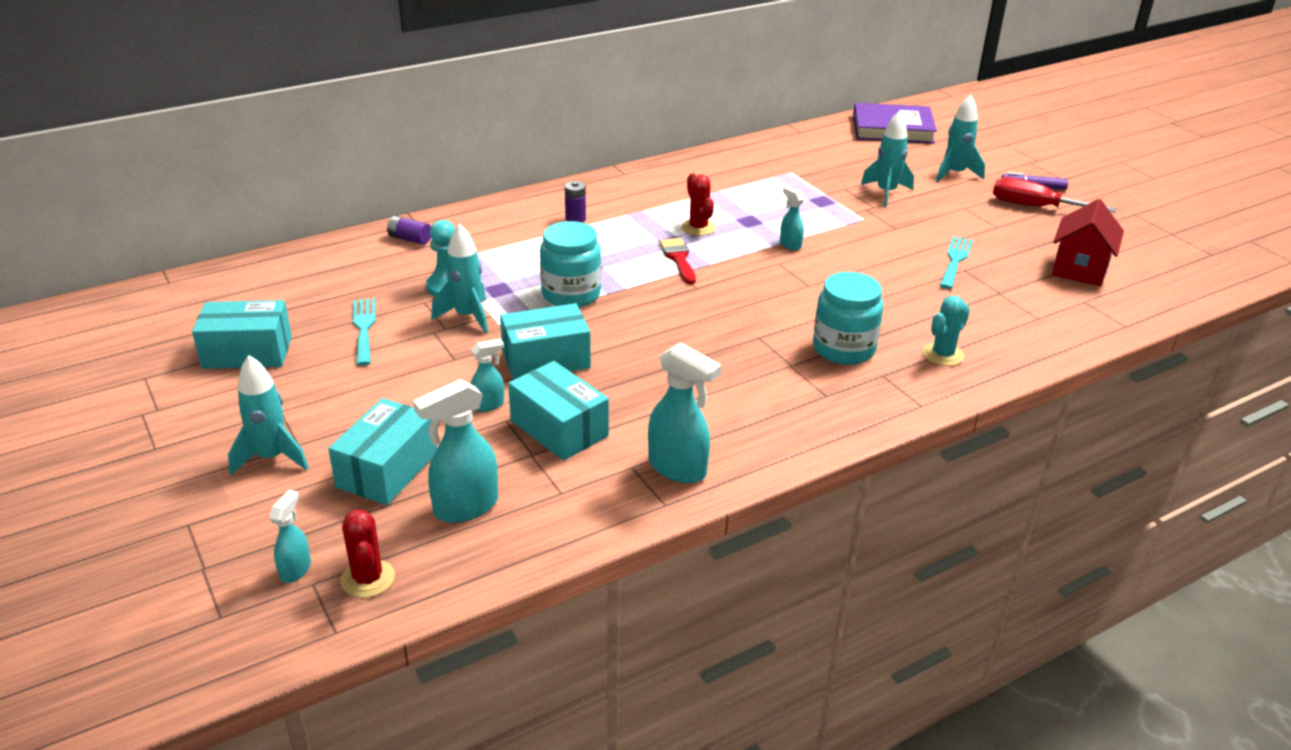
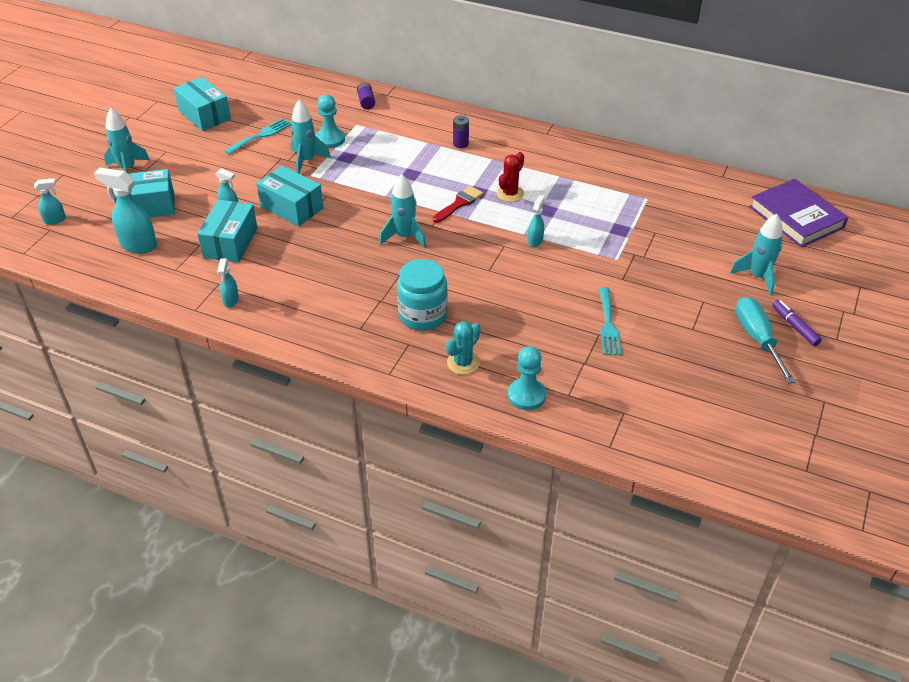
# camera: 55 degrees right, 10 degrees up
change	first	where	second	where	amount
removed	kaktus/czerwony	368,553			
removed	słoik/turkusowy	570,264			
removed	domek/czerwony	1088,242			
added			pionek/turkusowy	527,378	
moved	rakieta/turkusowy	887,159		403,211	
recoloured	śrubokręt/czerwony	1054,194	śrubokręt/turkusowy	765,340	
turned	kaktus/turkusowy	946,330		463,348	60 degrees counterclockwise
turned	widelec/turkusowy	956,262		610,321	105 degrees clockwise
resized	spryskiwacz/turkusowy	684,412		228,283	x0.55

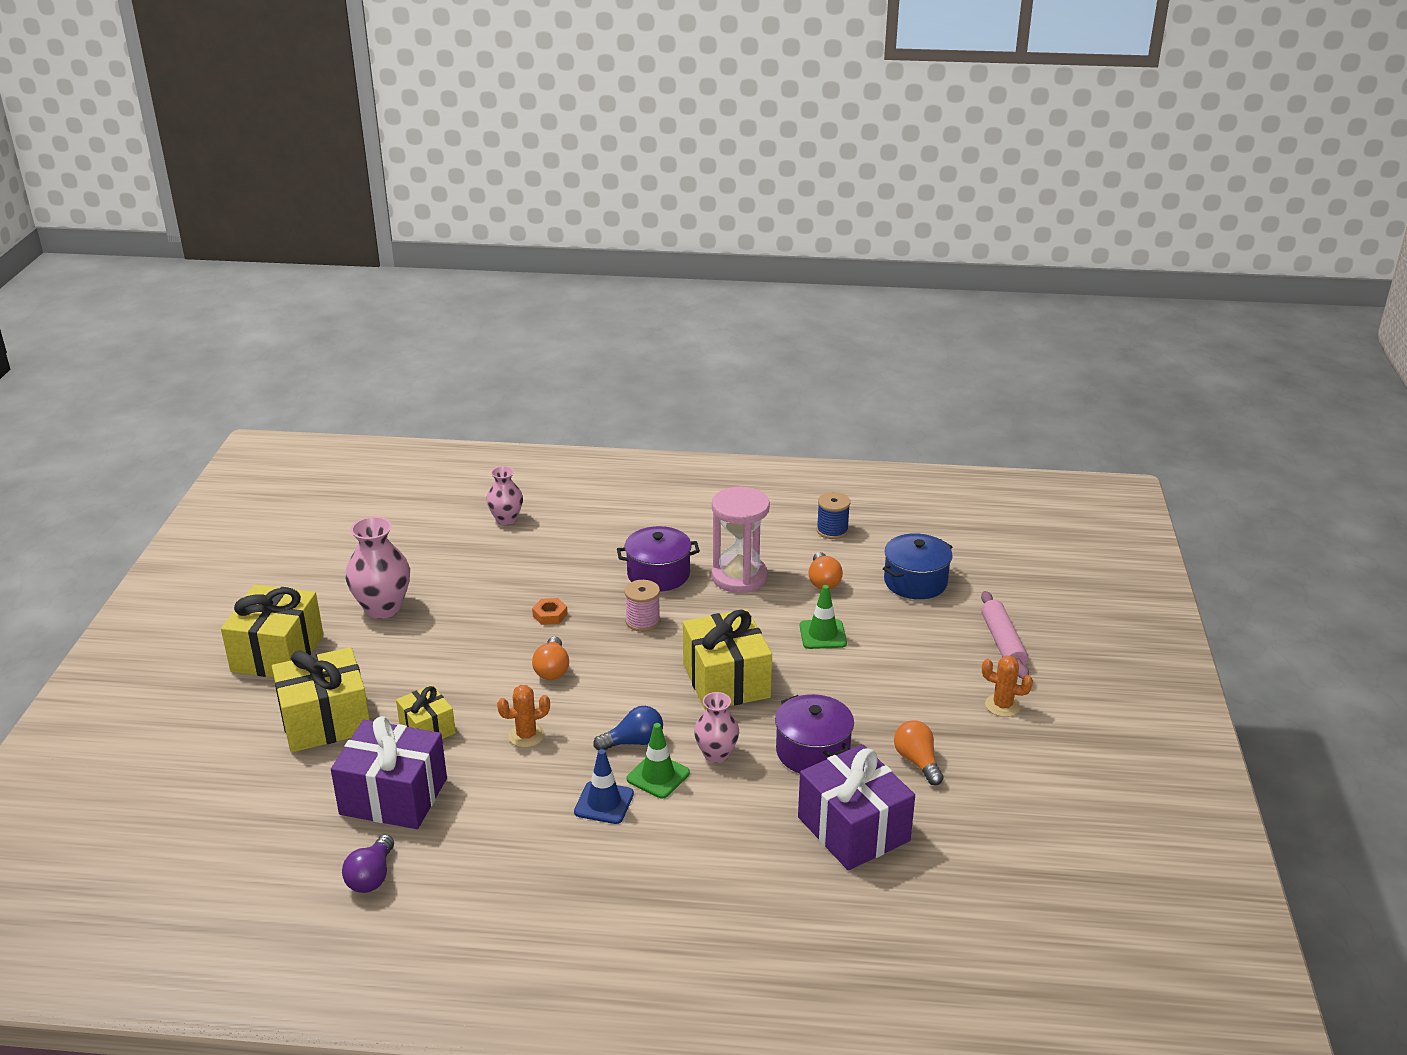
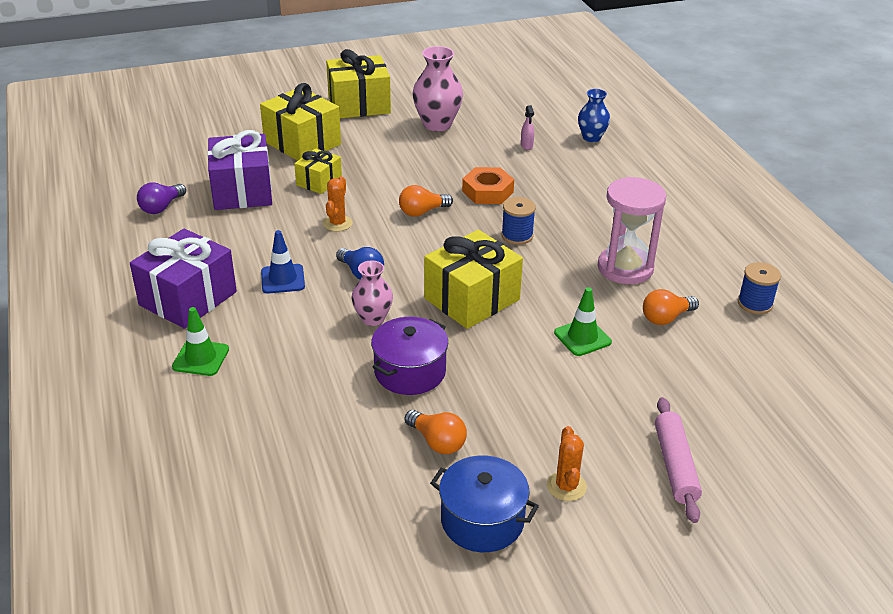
# camera: 65 degrees right, 5 degrees up
change	first	where	second	where	amount
removed	garnek/fioletowy	658,558			
added			spryskiwacz/różowy	527,127	
moved	pachołek/zielony	658,760		200,341	
moved	prezent/fioletowy	856,807		183,279	
moved	garnek/niebieski	918,566		484,503	
recoloured	wazon/różowy	504,495	wazon/niebieski	594,115	
recoloured	szpulka/różowy	642,606	szpulka/niebieski	518,221	
turned	żarówka/fioletowy	368,864		161,198	45 degrees counterclockwise
turned	kaktus/pomarańczowy	523,716		337,204	60 degrees clockwise
turned	żarówka/pomarańczowy	919,753		436,432	90 degrees clockwise
turned	wałek do ciasta/różowy	1005,635		678,460	60 degrees counterclockwise
resized	nakrętka/pomarańczowy	550,611		488,185	x1.71

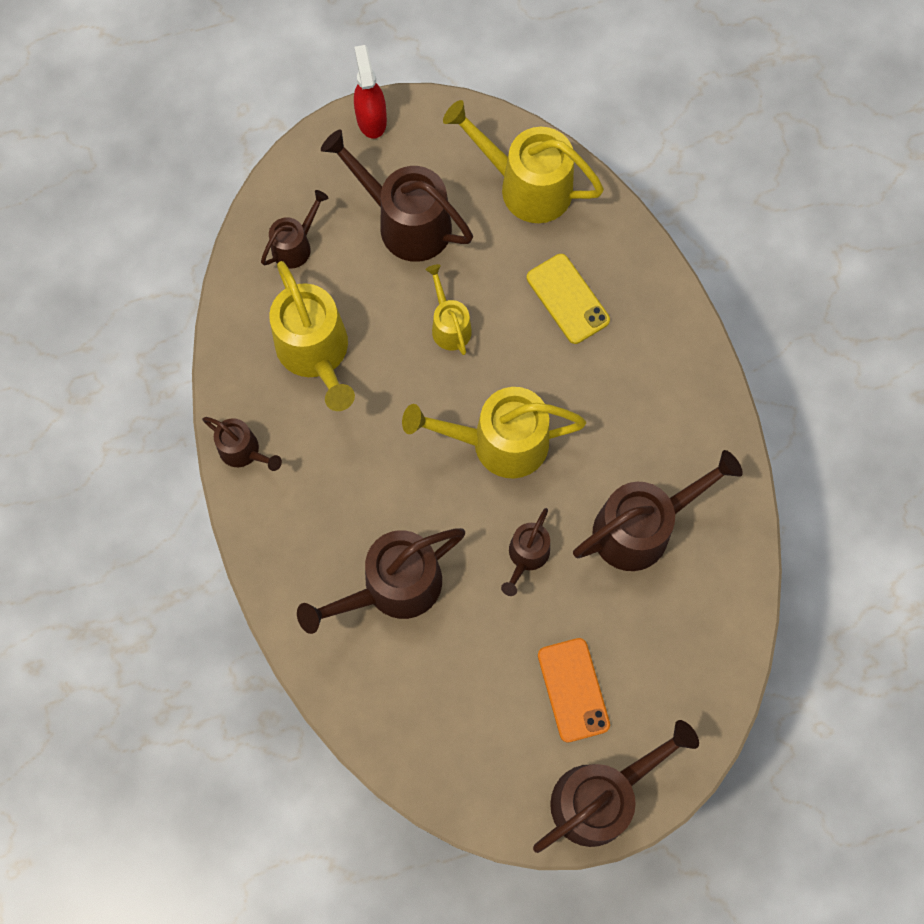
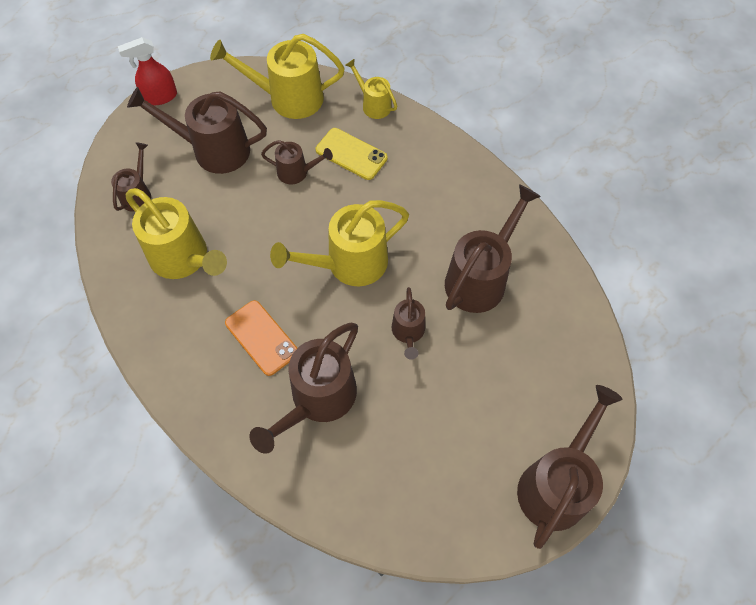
# camera: 25 degrees left, 10 degrees down
change	first	where	second	where	amount
moved	konewka/brązowy	242,444		297,162	
moved	konewka/żółty	449,309		371,89	
moved	telefon/pomarańczowy	574,690		261,338	
turned	spryskiwacz/czerwony	370,92		147,71	75 degrees counterclockwise

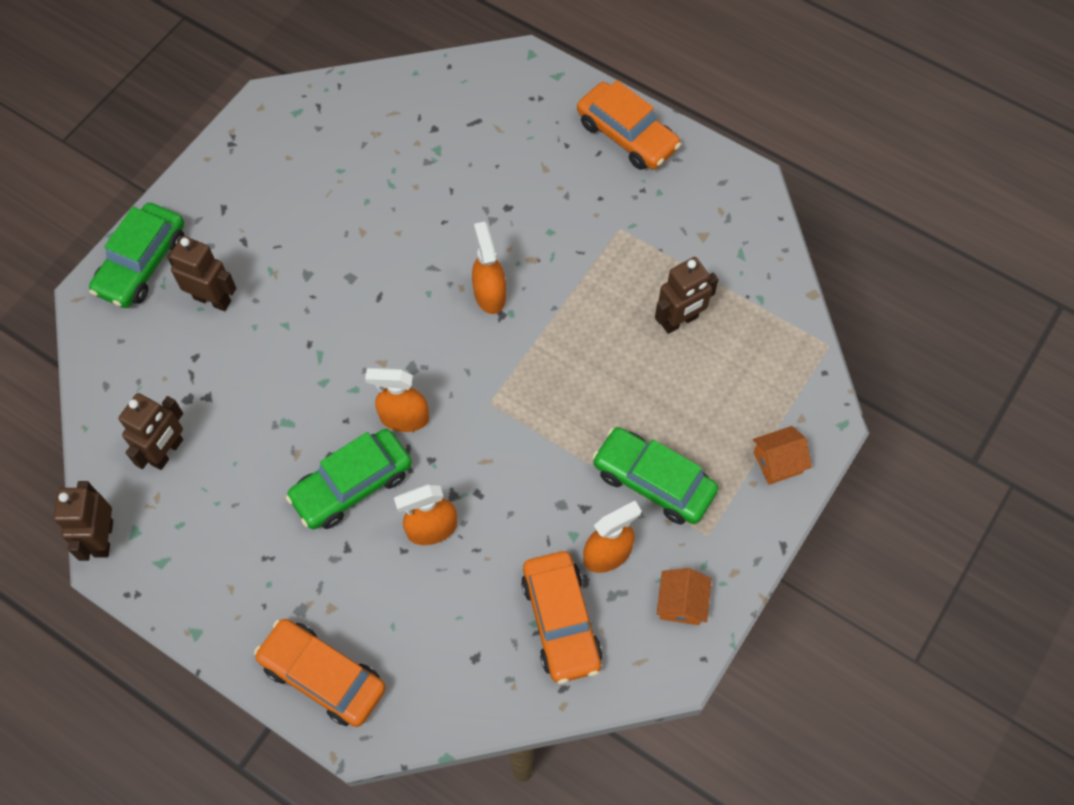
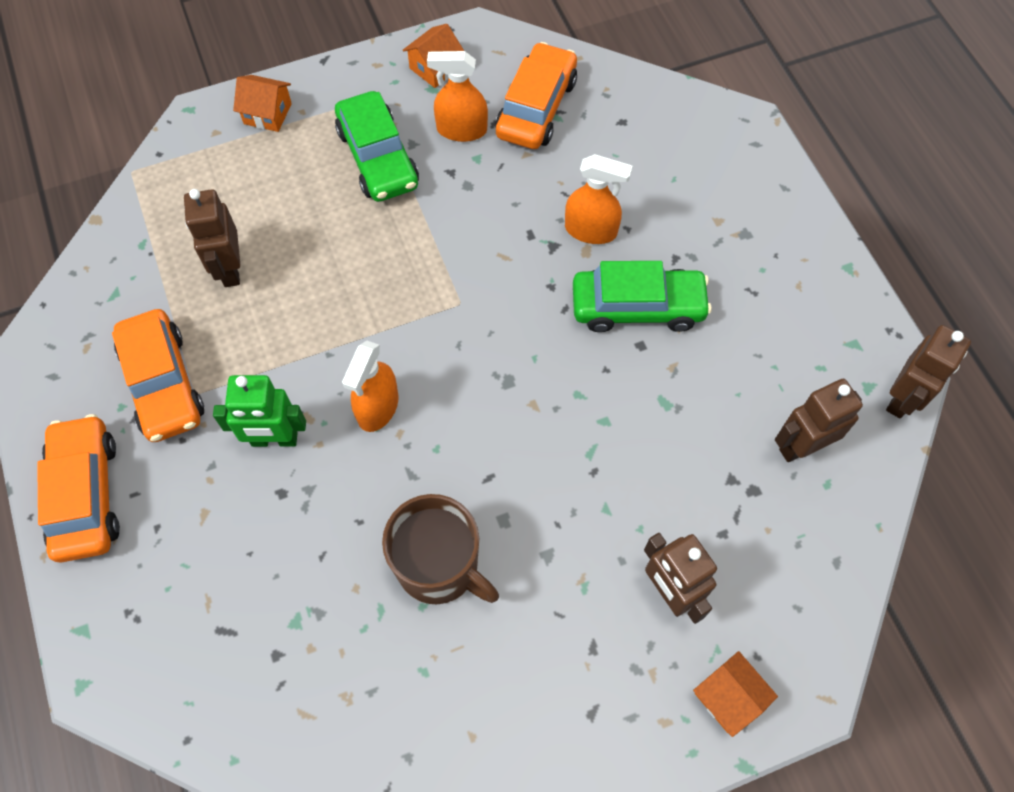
# camera: 145 degrees left, 0 degrees up
change	first	where	second	where	amount
removed	spryskiwacz/pomarańczowy	397,400			
added			robot/zielony	259,411	
added			kubek/brązowy	440,549	
moved	samochód/pomarańczowy	320,673		158,375	
replaced	samochód/zielony	136,255	domek/pomarańczowy	735,694	
turned	robot/brązowy	687,295		212,238	105 degrees counterclockwise

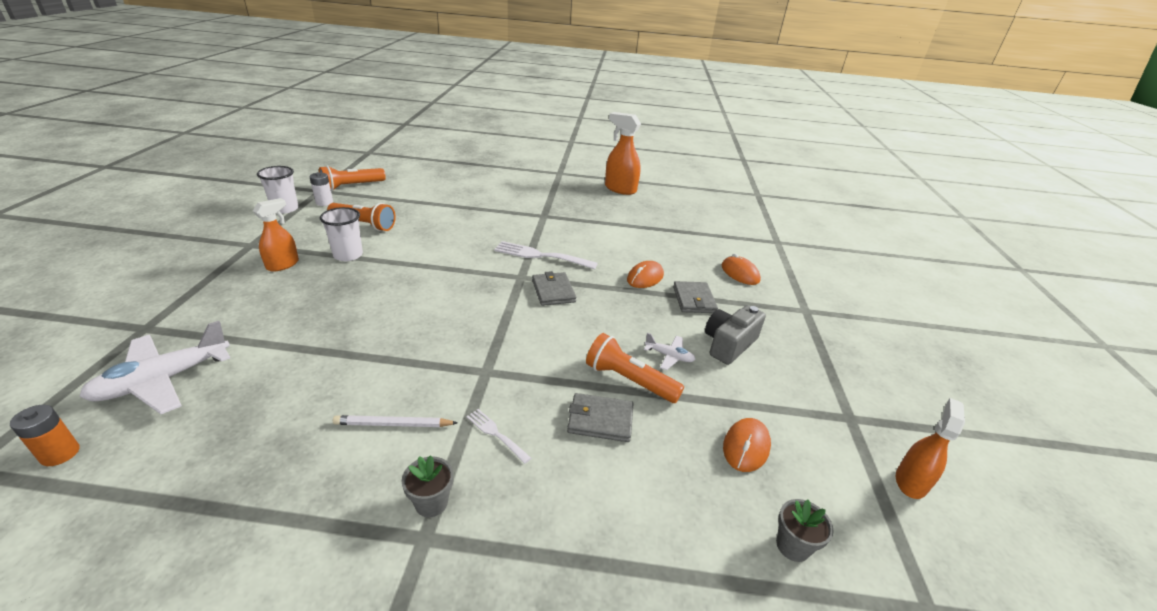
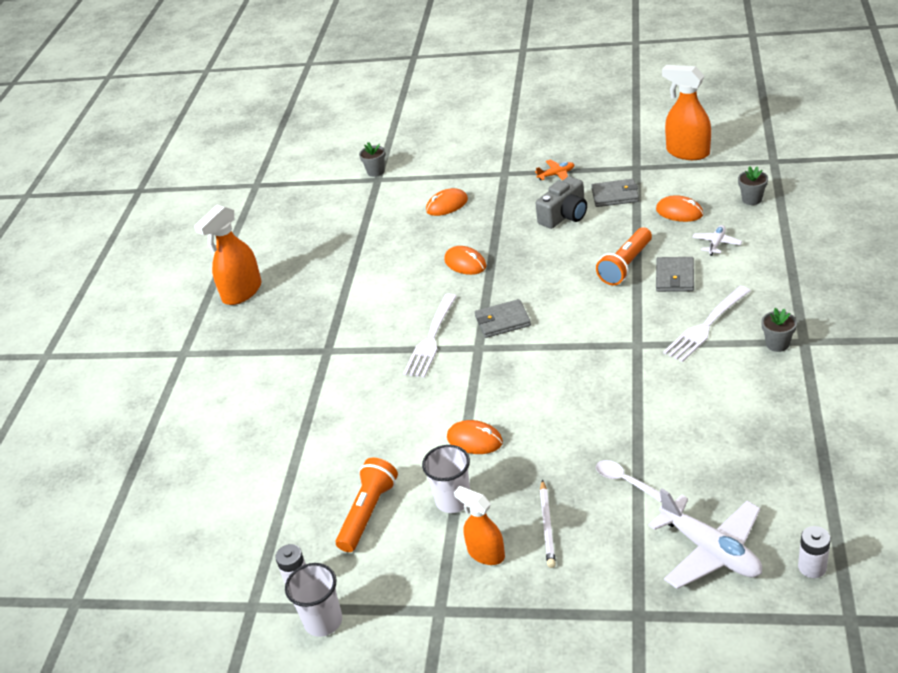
# camera: 80 degrees left, 5 degrees up
change	first	where	second	where	amount
removed	latarka/pomarańczowy	352,178			
added			doniczka/szary	372,159	
added			myszka/pomarańczowy	475,437	
added			samolot/pomarańczowy	555,170	
added			łyżka/biały	628,481	
moved	ołówek/biały	395,421		548,523	
moved	samolot/biały	670,351		717,240	
moved	portfel/szary	695,297		615,193	
recoloured	bateria/pomarańczowy	45,435	bateria/biały	814,552	
turned	aparat fotograficzny/szary	735,335		561,202	90 degrees counterclockwise
resized	widelec/biały	498,436		706,324	x1.89
resized	spryskiwacz/pomarańczowy	930,448		686,112	x1.53

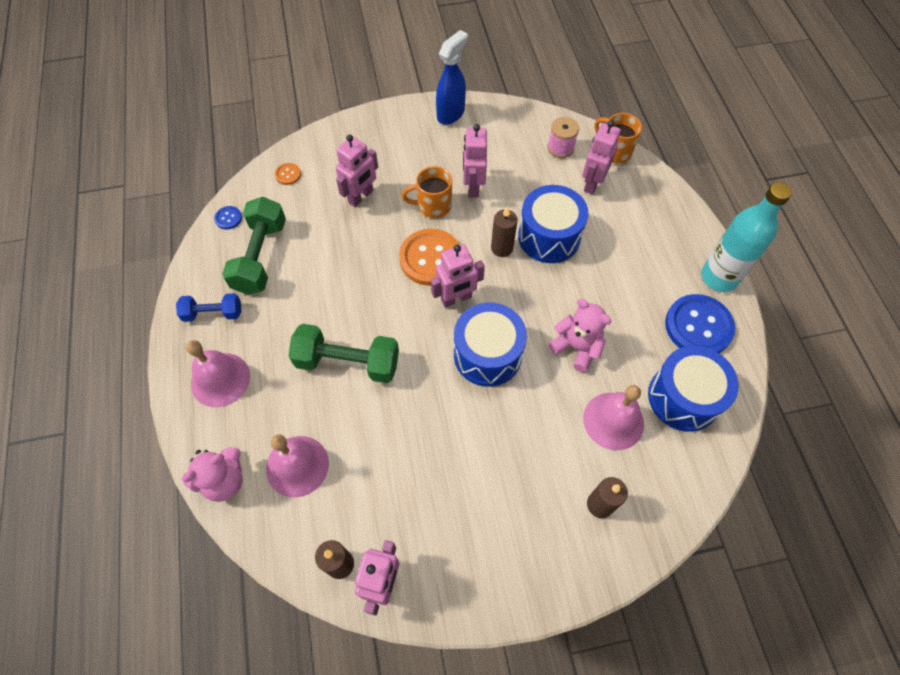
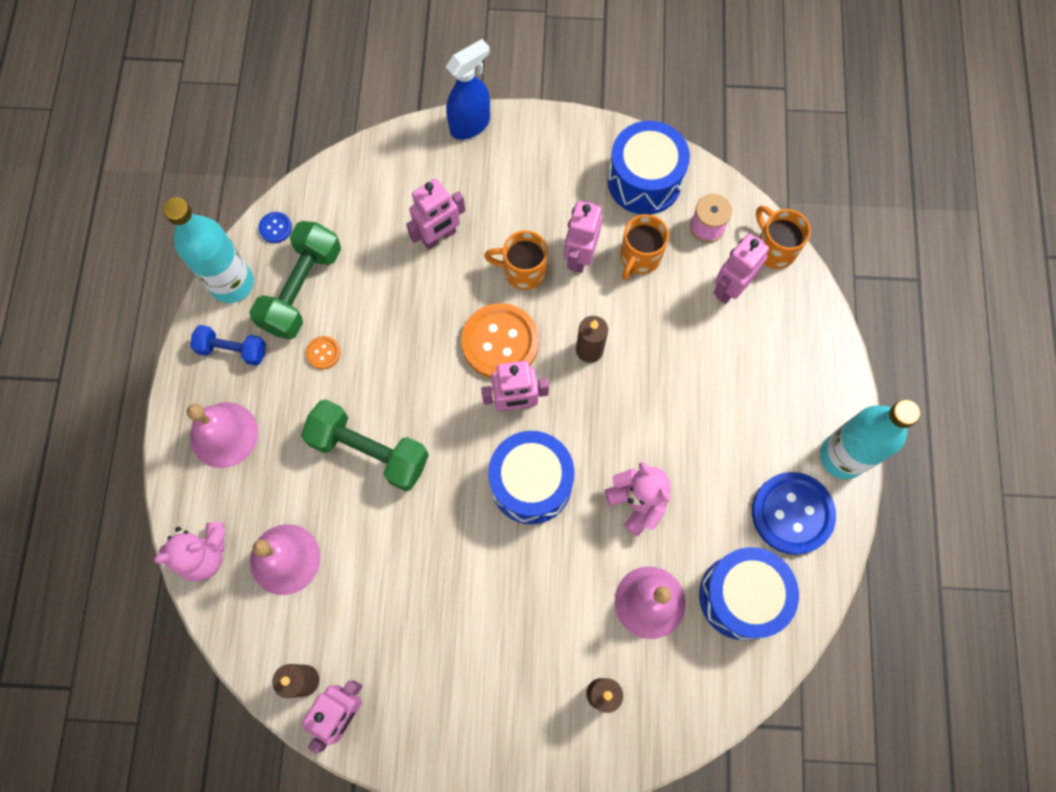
# camera: 15 degrees right, 10 degrees up
change	first	where	second	where	amount
added			butelka/turkusowy	208,250	
added			kubek/pomarańczowy	644,247	
moved	guzik/pomarańczowy	288,174		323,352	
moved	spryskiwacz/niebieski	452,77		468,89	
moved	bęben/niebieski	553,224		648,168	

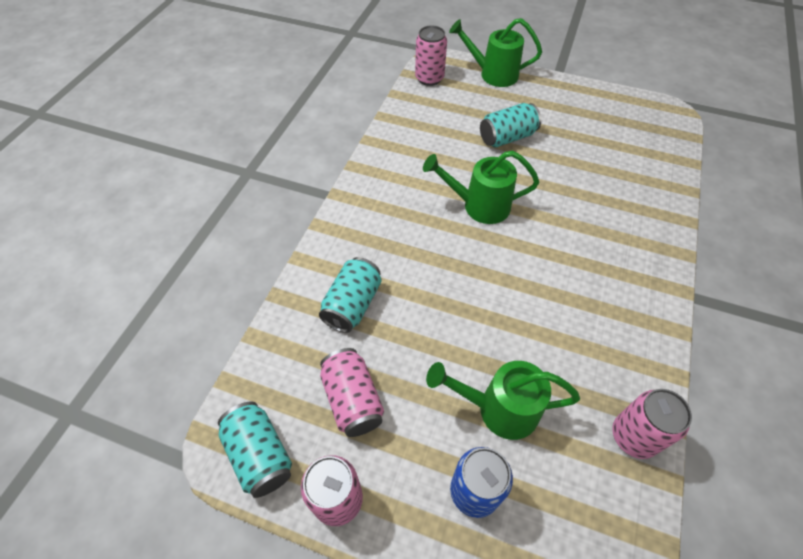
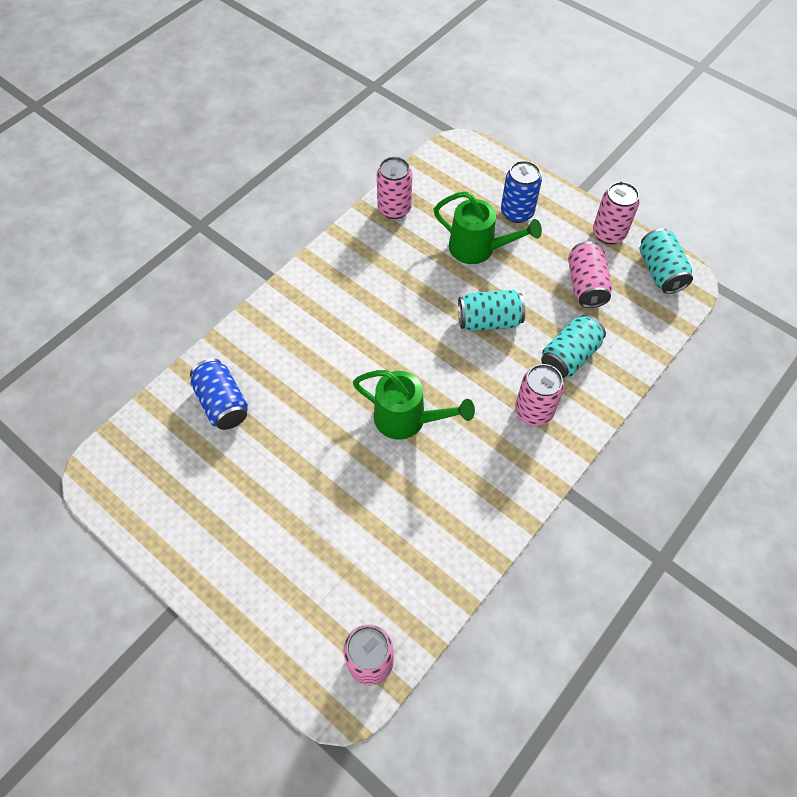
# camera: 160 degrees left, 5 degrees up
change	first	where	second	where	amount
removed	konewka/zielony	495,52			
added			puszka/niebieski	219,394	
added			puszka/różowy	539,395	
moved	puszka/turkusowy	510,125		491,310	

